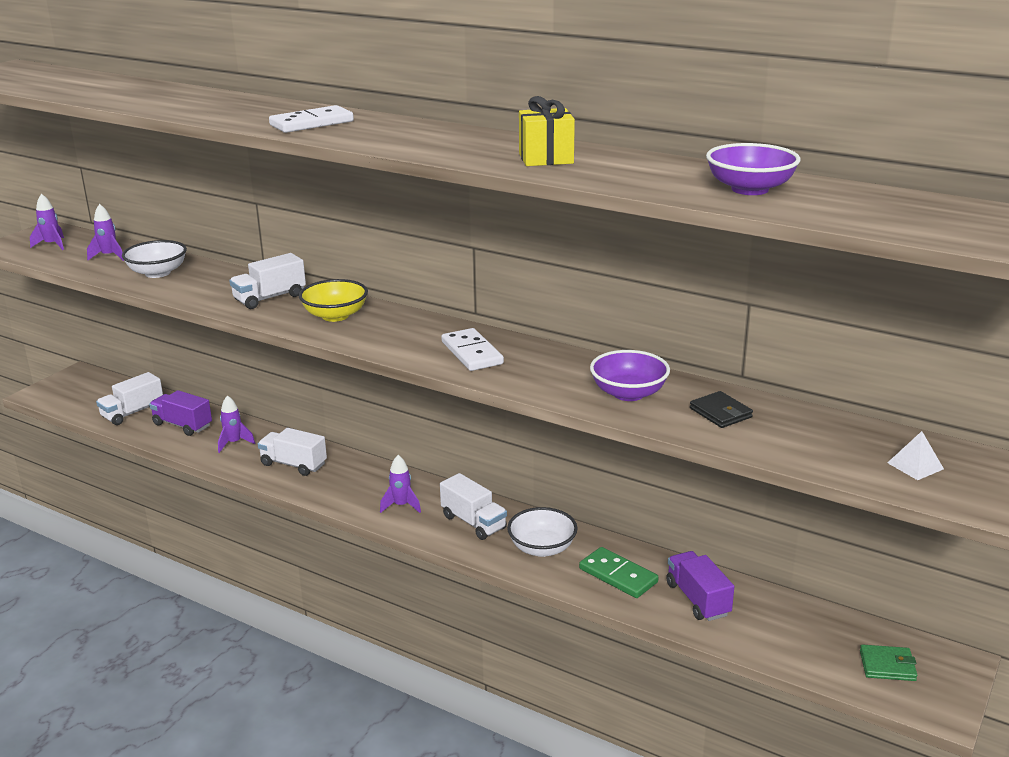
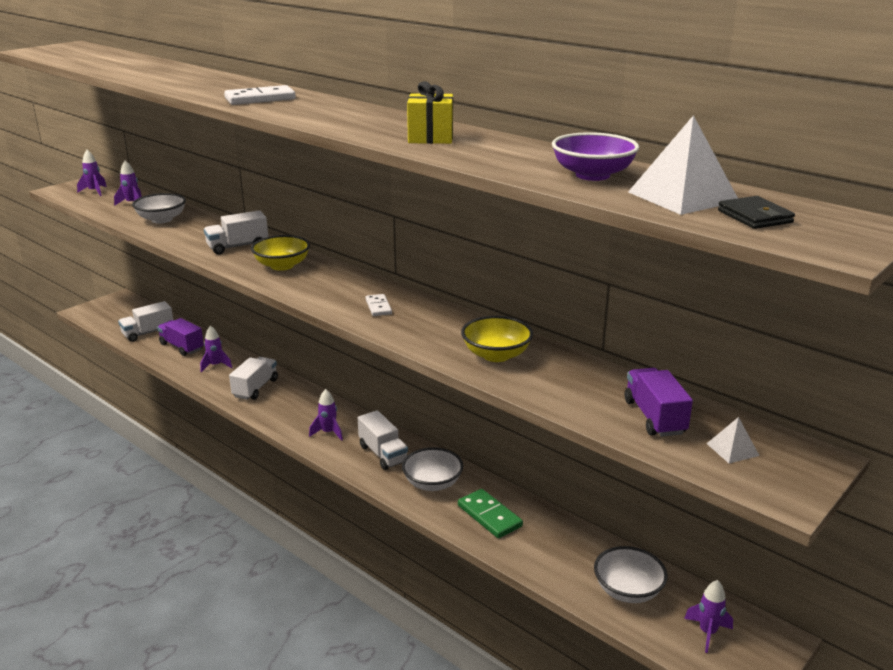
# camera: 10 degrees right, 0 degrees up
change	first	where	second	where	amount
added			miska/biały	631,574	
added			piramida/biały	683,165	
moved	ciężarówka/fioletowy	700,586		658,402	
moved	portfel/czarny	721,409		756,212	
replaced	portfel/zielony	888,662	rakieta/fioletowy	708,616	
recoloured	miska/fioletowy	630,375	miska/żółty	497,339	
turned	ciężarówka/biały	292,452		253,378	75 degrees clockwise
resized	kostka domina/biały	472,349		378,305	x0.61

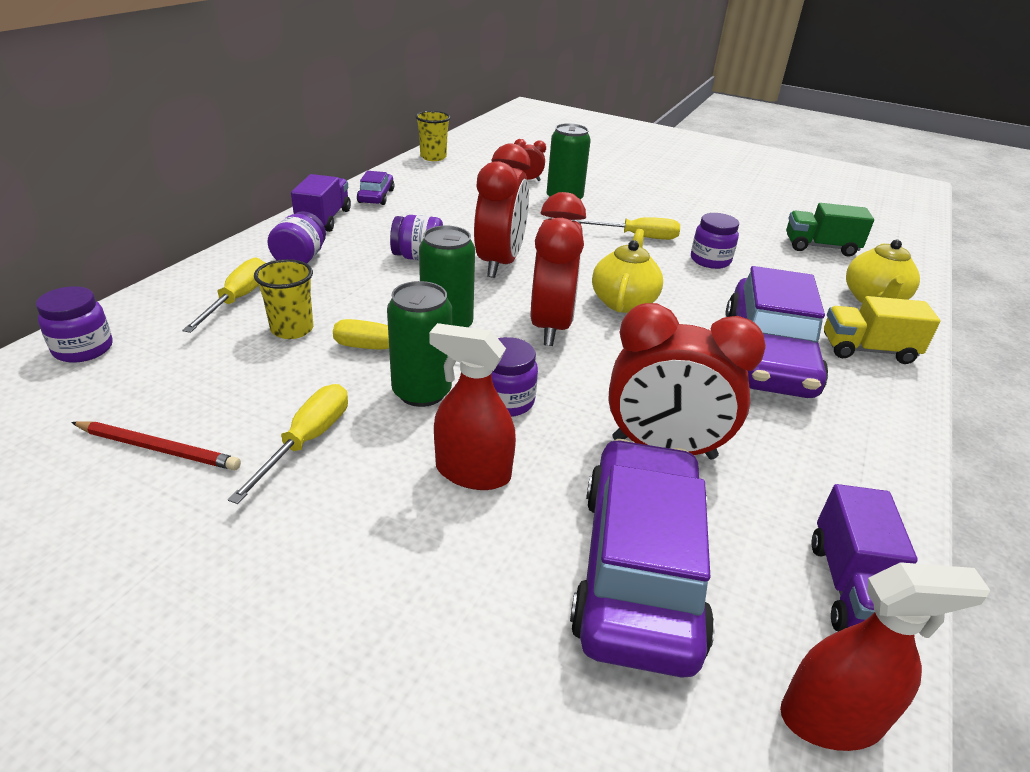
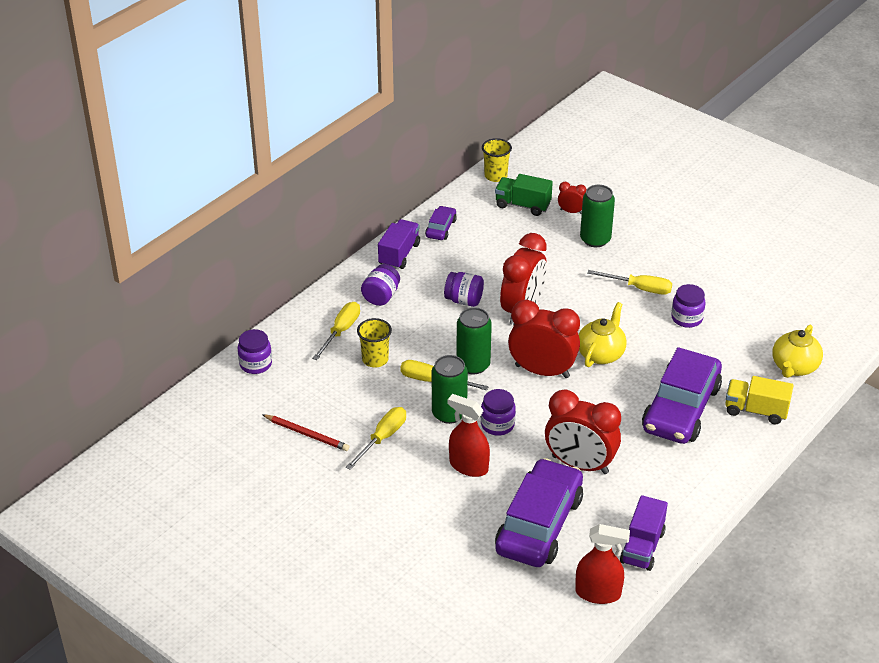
# camera: 15 degrees right, 5 degrees up
change	first	where	second	where	amount
moved	ciężarówka/zielony	830,230		524,195	
turned	budzik/czerwony	558,269		544,339	90 degrees counterclockwise

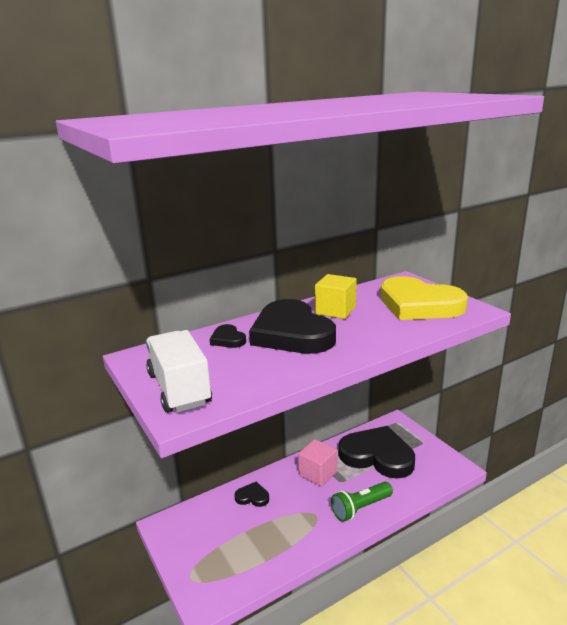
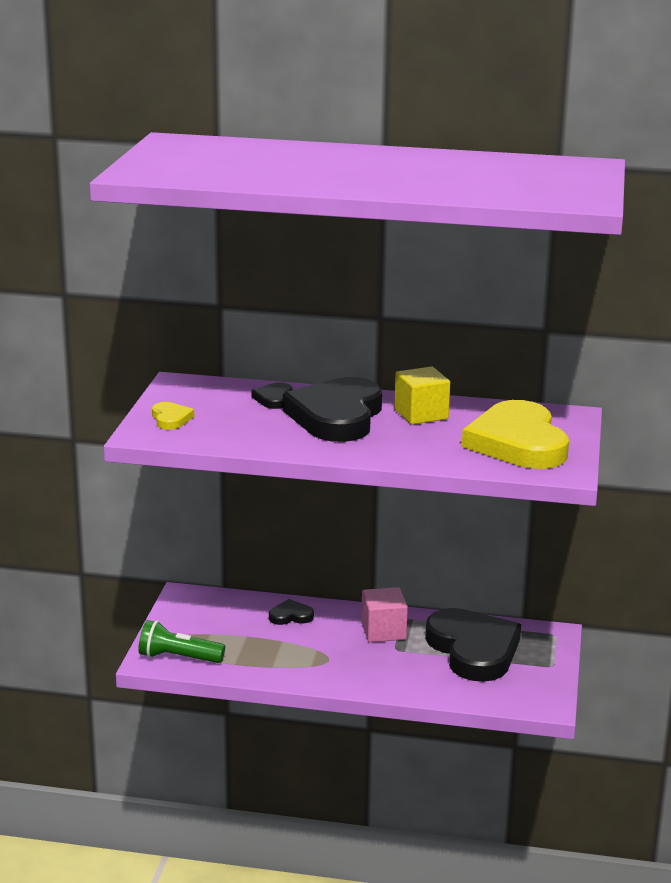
# camera: 40 degrees right, 0 degrees up
change	first	where	second	where	amount
moved	latarka/zielony	362,502		181,641	
replaced	ciężarówka/biały	179,371	serce/żółty	173,416	
turned	serce/czarny	251,494		291,612	60 degrees counterclockwise

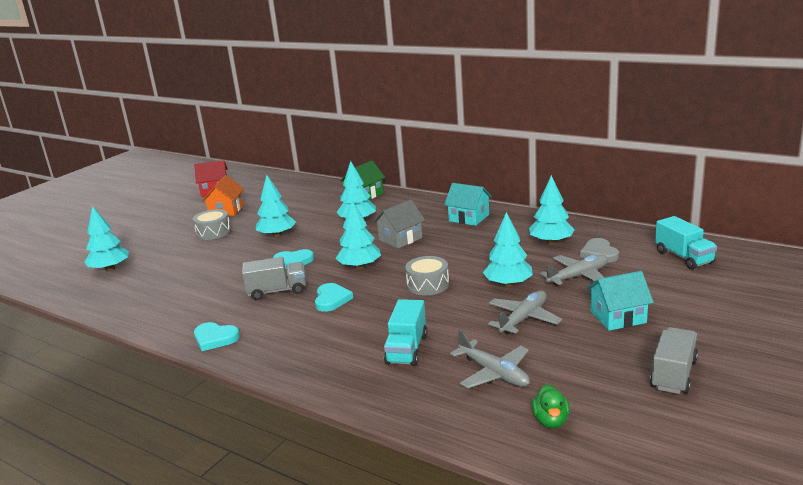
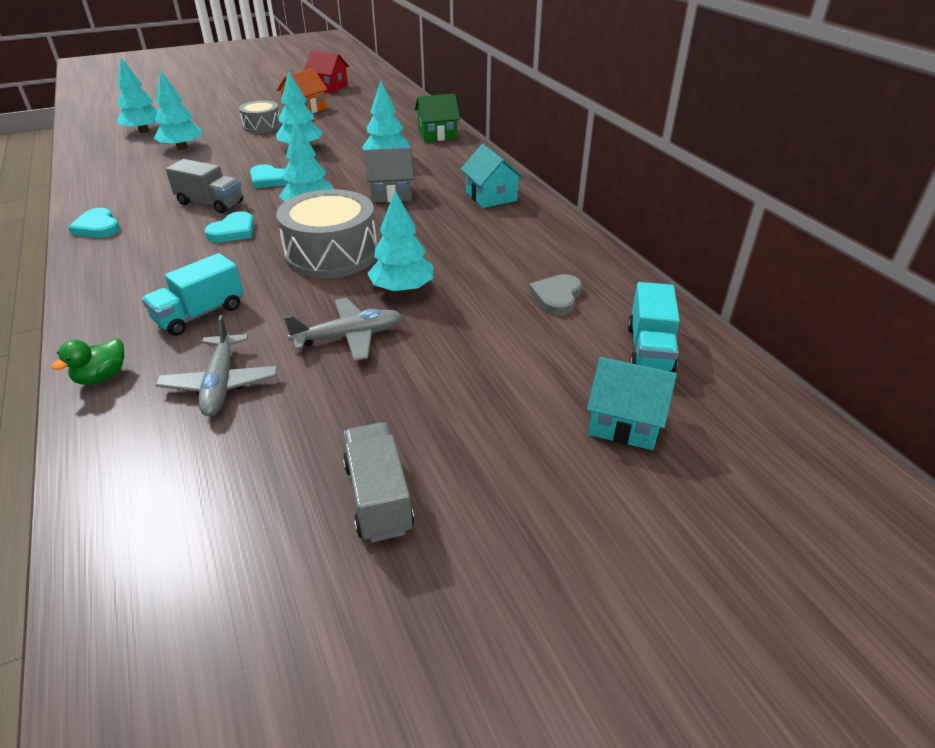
# camera: 30 degrees right, 15 degrees up
change	first	where	second	where	amount
removed	samolot/szary	574,270			
moved	drzewko/turkusowy	552,210		178,110	
moved	kaczka/zielony	550,406		87,361	
moved	domek/turkusowy	620,301		632,403	
turned	ciężarówka/szary	674,360		378,482	75 degrees counterclockwise
resized	bęben/szary	427,275		326,233	x1.74

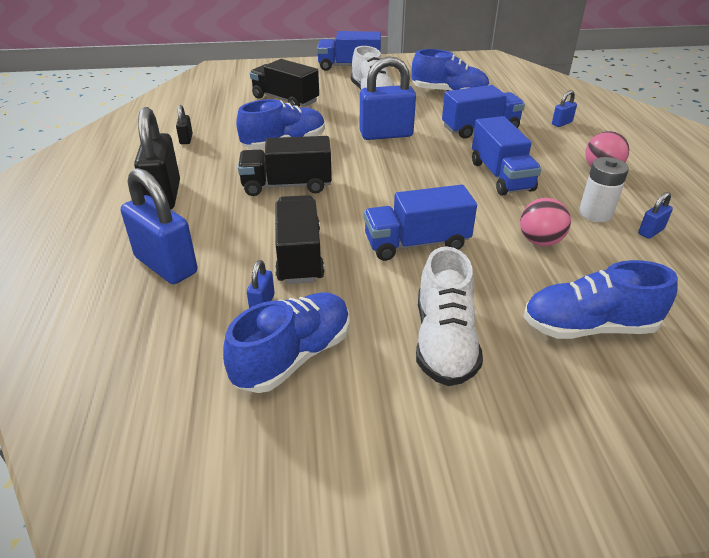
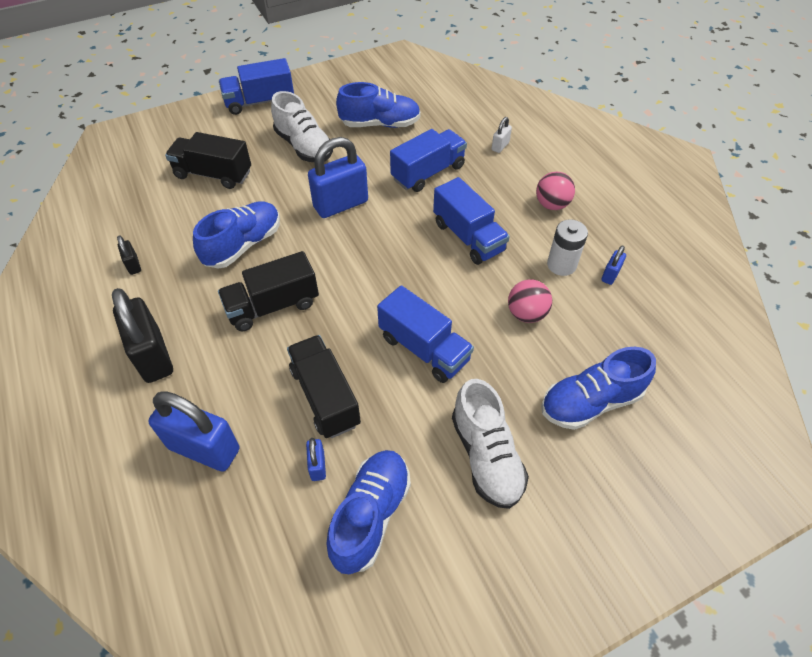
# camera: 20 degrees left, 15 degrees up
change	first	where	second	where	amount
recoloured	kłódka/niebieski	564,108	kłódka/biały	502,135	
turned	ciężarówka/niebieski	420,223		425,334	105 degrees counterclockwise

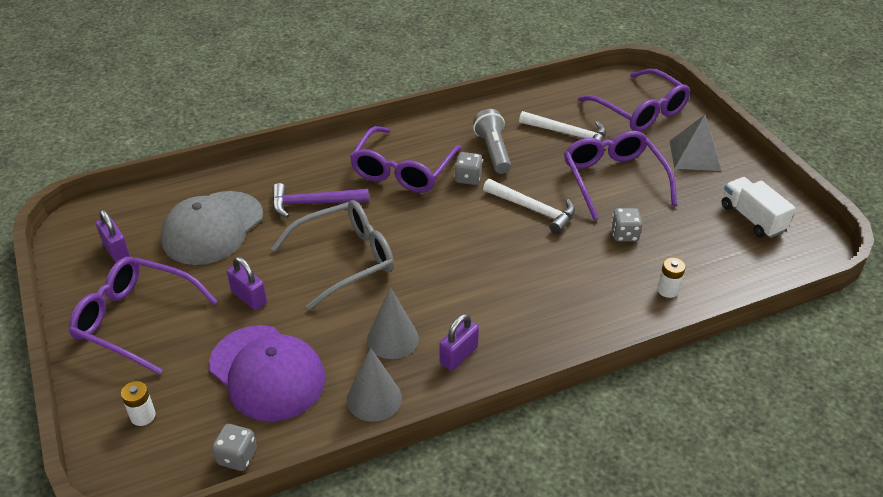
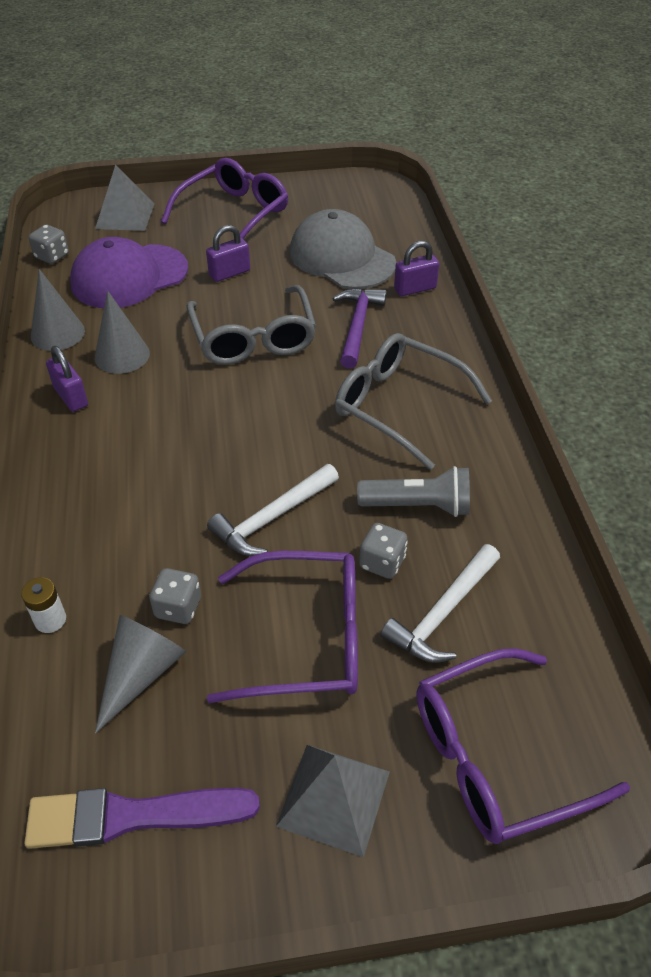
# camera: 105 degrees right, 5 degrees up
change	first	where	second	where	amount
added			stożek/szary	140,674	
moved	kłódka/fioletowy	113,236		416,268	
moved	kostka do gry/szary	468,168		383,551	
replaced	bateria/biały	138,403	piramida/szary	124,198	
replaced	ciężarówka/biały	758,207	pędzel/fioletowy	142,818	
recoloured	okulary/fioletowy	406,159	okulary/szary	413,401	

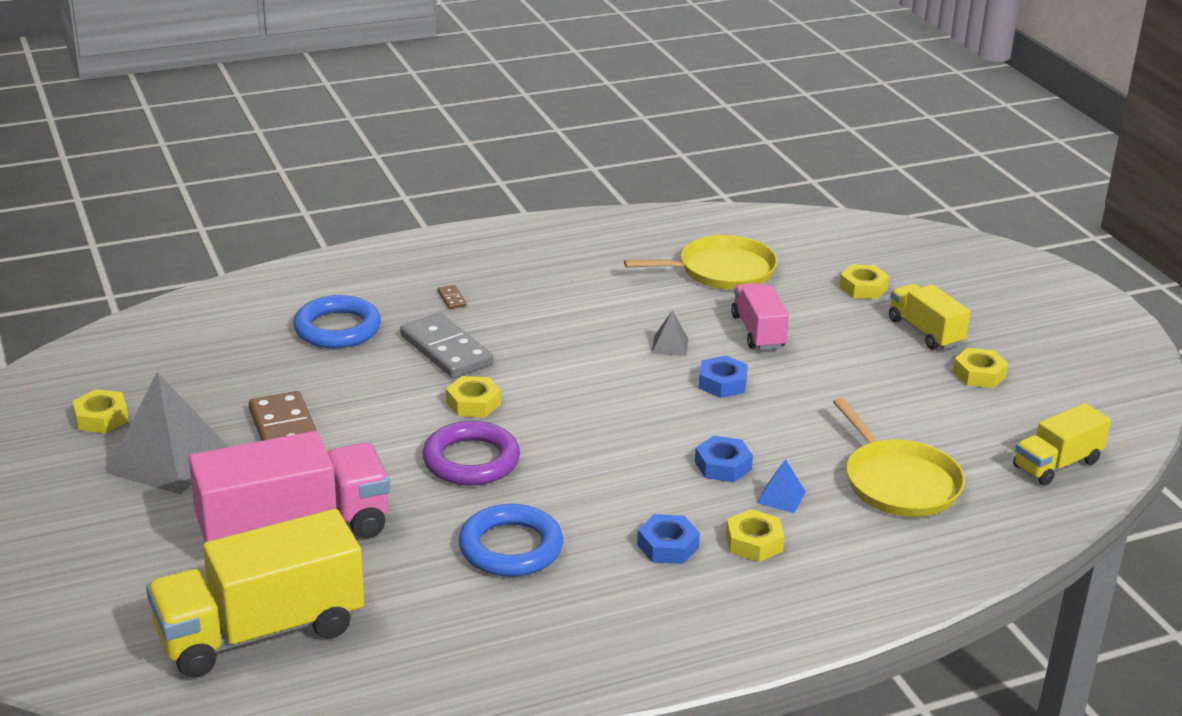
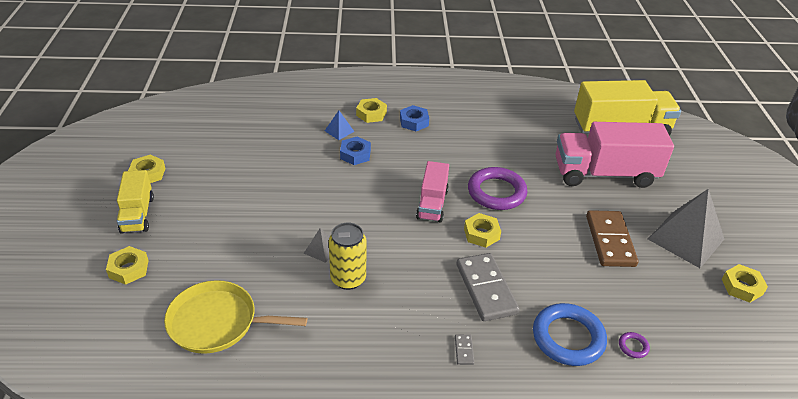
# camera: 160 degrees left, 10 degrees up
change	first	where	second	where	amount
removed	pierścień/niebieski	511,540			
removed	nakrętka/niebieski	723,376			
removed	patelnia/żółty	899,457			
removed	ciężarówka/żółty	1062,444			
added			puszka/żółty	347,256	
added			pierścień/fioletowy	634,345	
moved	ciężarówka/różowy	760,316		432,192	
recoloured	kostka domina/brązowy	452,297	kostka domina/szary	464,350	

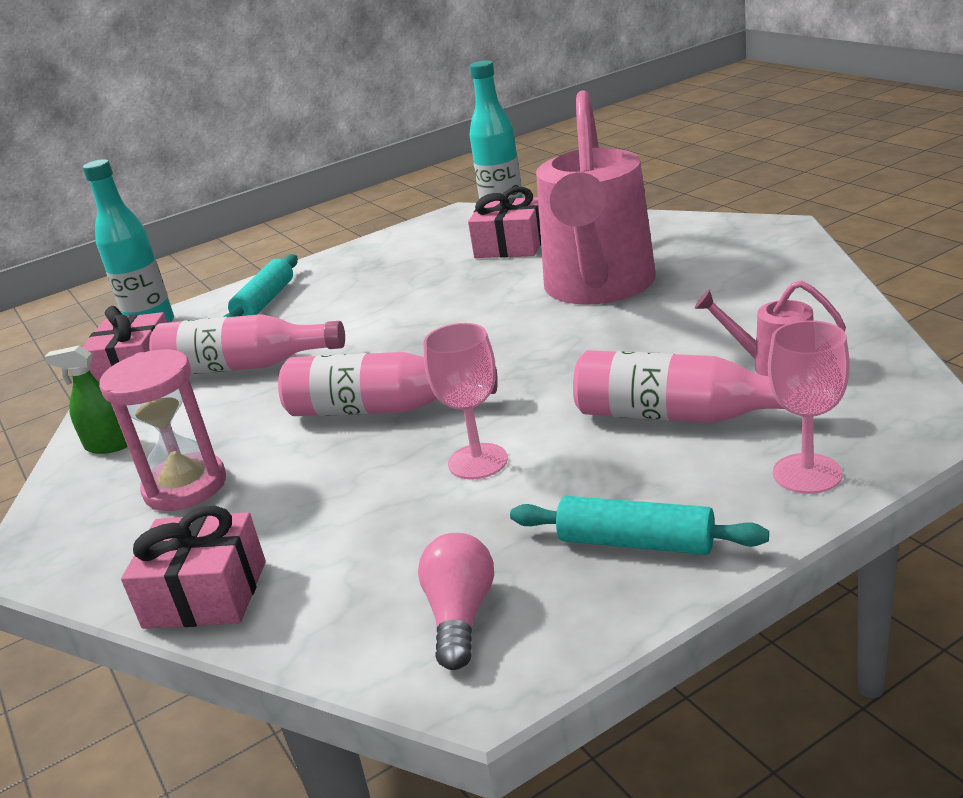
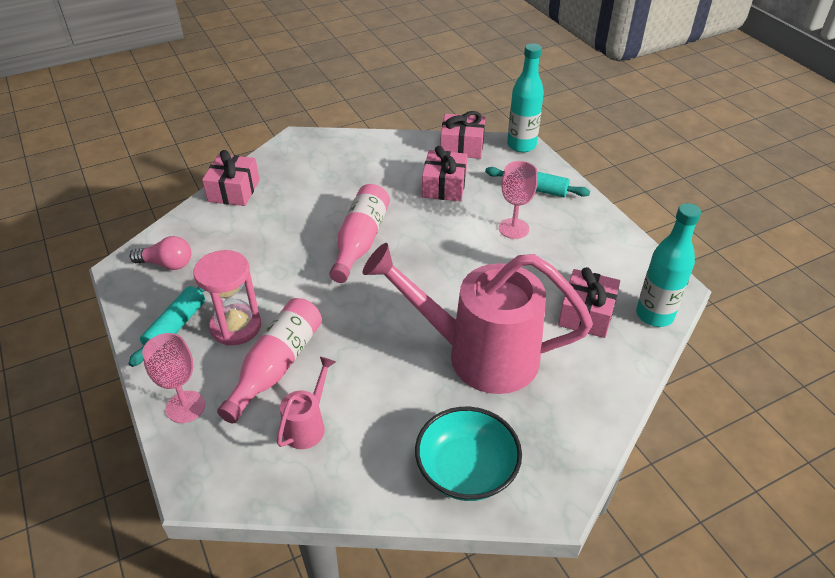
# camera: 90 degrees right, 15 degrees up
change	first	where	second	where	amount
removed	spryskiwacz/zielony	86,400			
added			miska/turkusowy	468,454	
moved	klepsydra/różowy	162,430		227,297	
moved	kielich/różowy	465,401		518,200	
replaced	butelka/różowy	247,344	prezent/różowy	444,173	

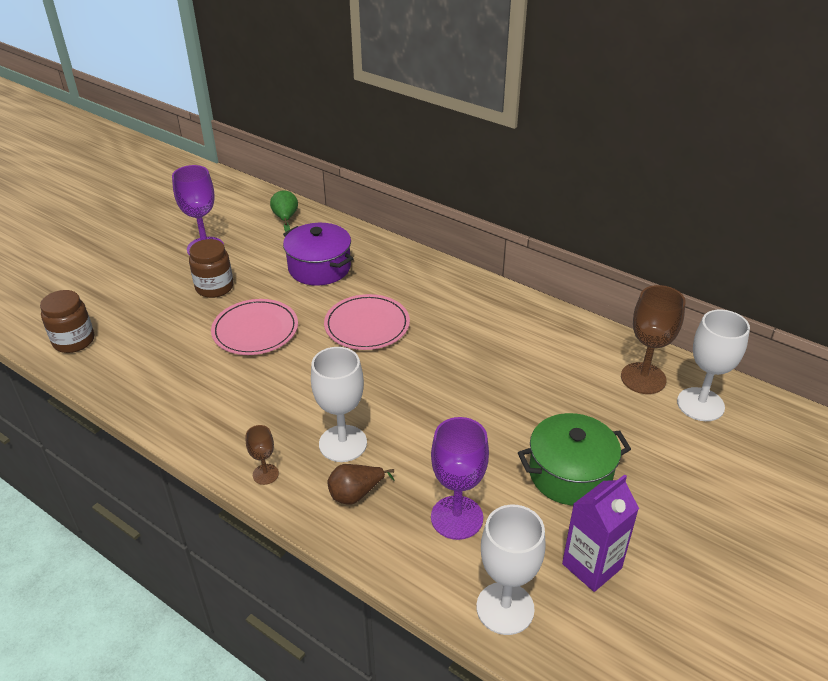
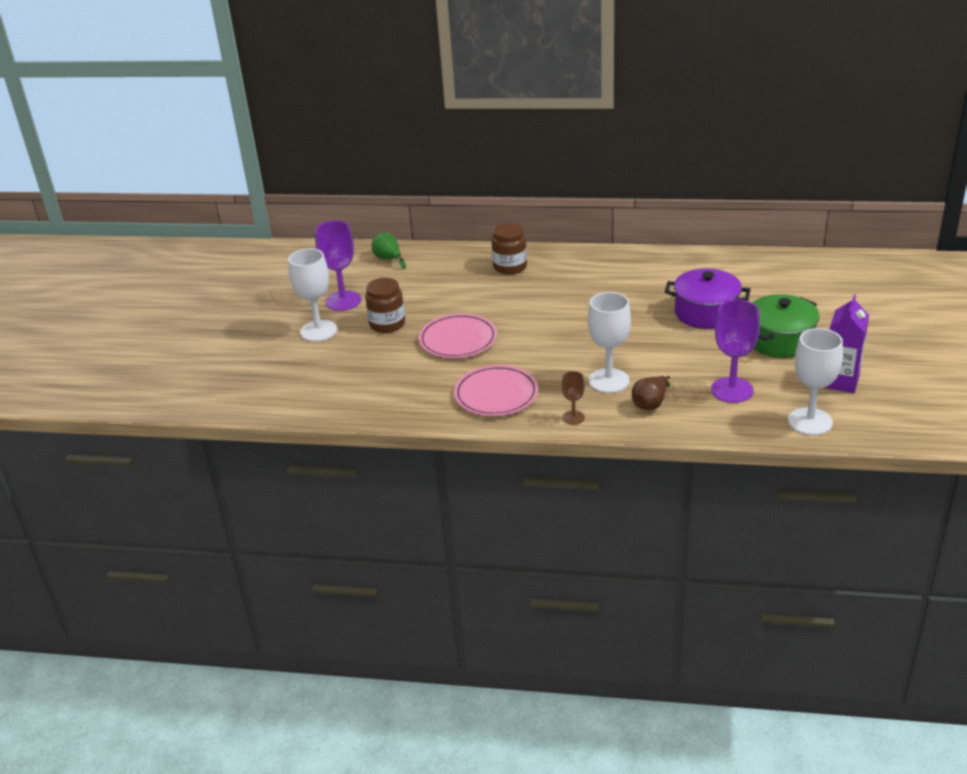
# camera: 25 degrees left, 5 degrees down
change	first	where	second	where	amount
removed	kielich/brązowy	653,339			
moved	słoik/brązowy	67,321		509,249	
moved	garnek/fioletowy	318,254		708,299	
moved	talerz/różowy	367,322		496,390	
moved	kielich/biały	713,365		312,295	

